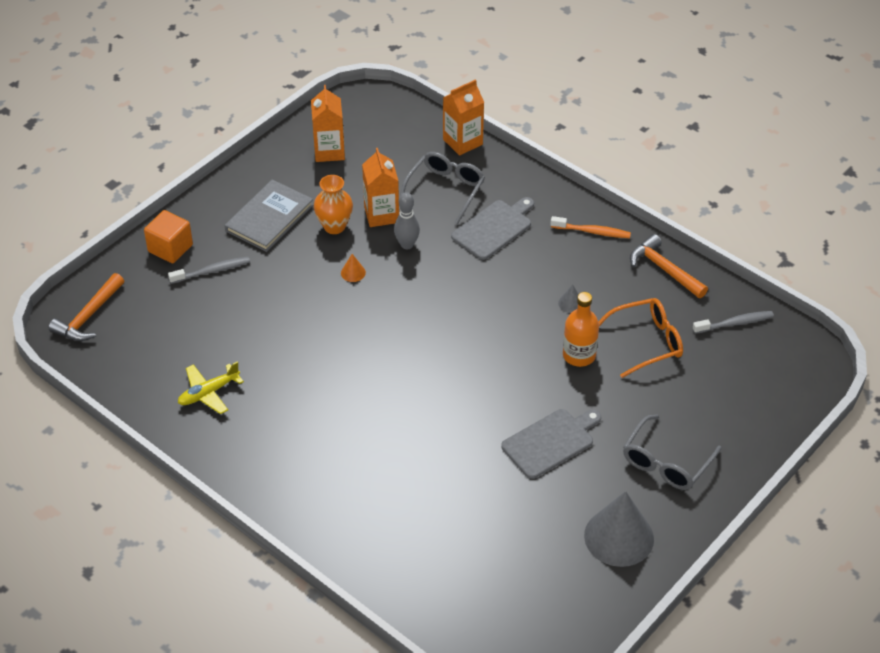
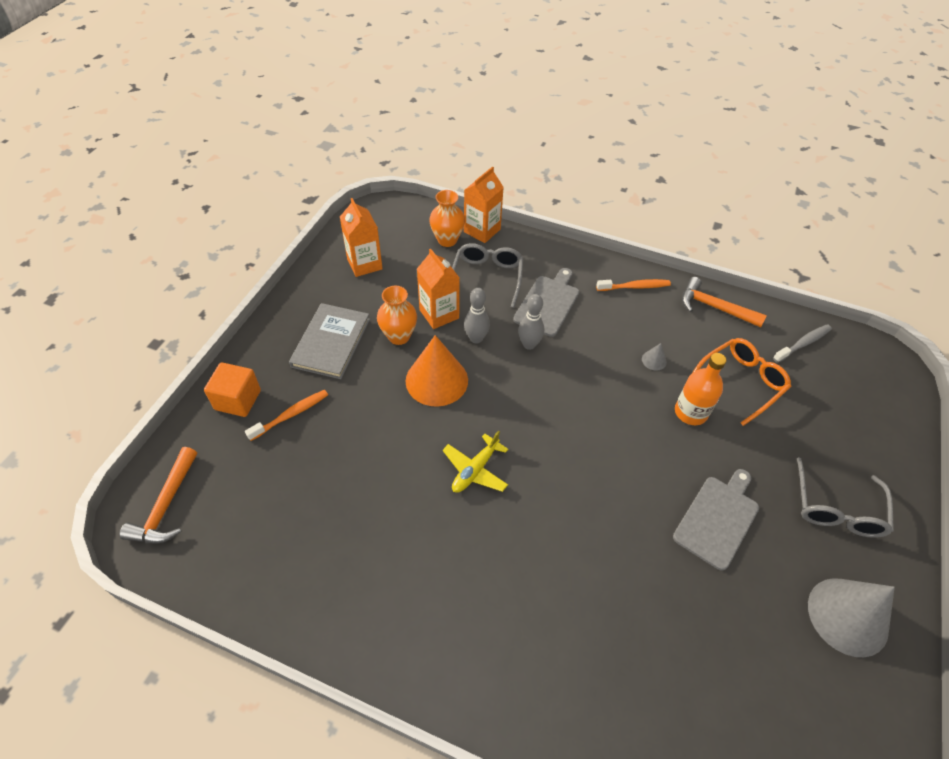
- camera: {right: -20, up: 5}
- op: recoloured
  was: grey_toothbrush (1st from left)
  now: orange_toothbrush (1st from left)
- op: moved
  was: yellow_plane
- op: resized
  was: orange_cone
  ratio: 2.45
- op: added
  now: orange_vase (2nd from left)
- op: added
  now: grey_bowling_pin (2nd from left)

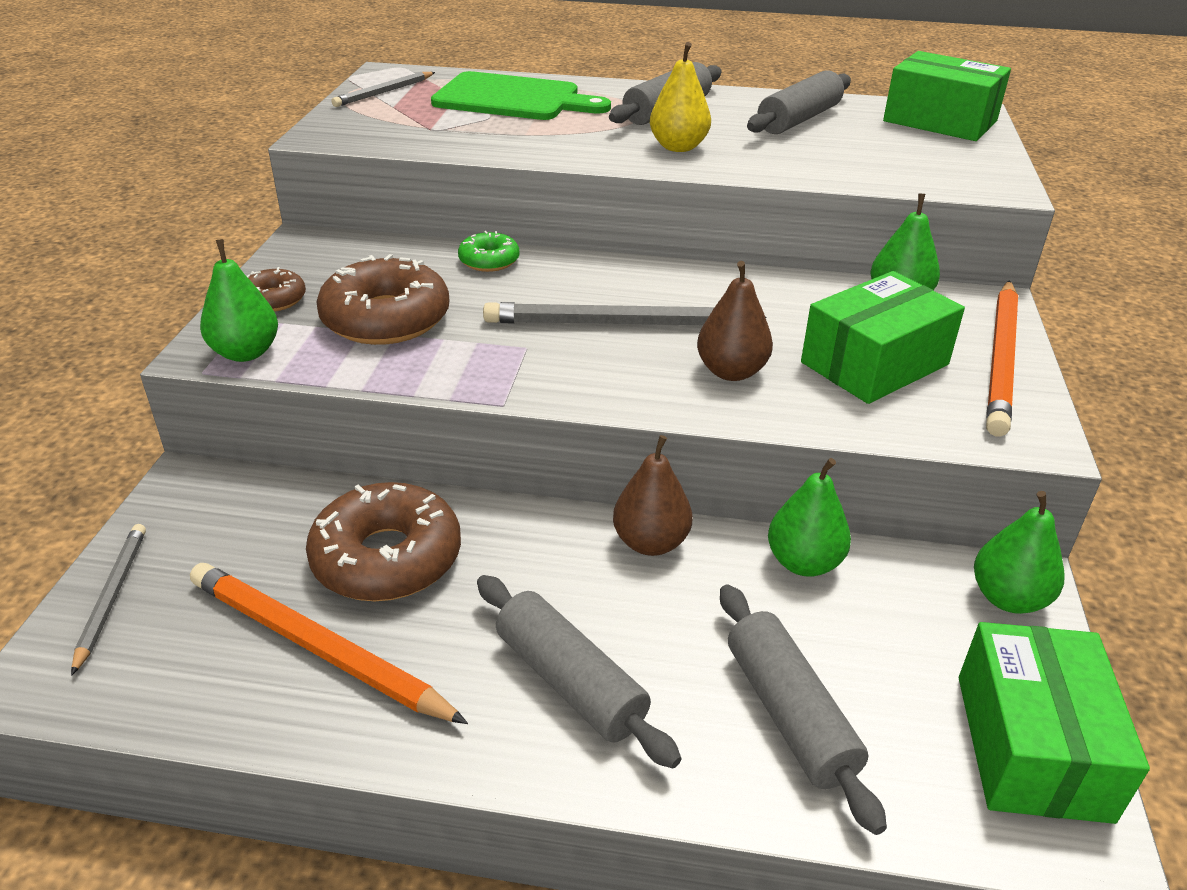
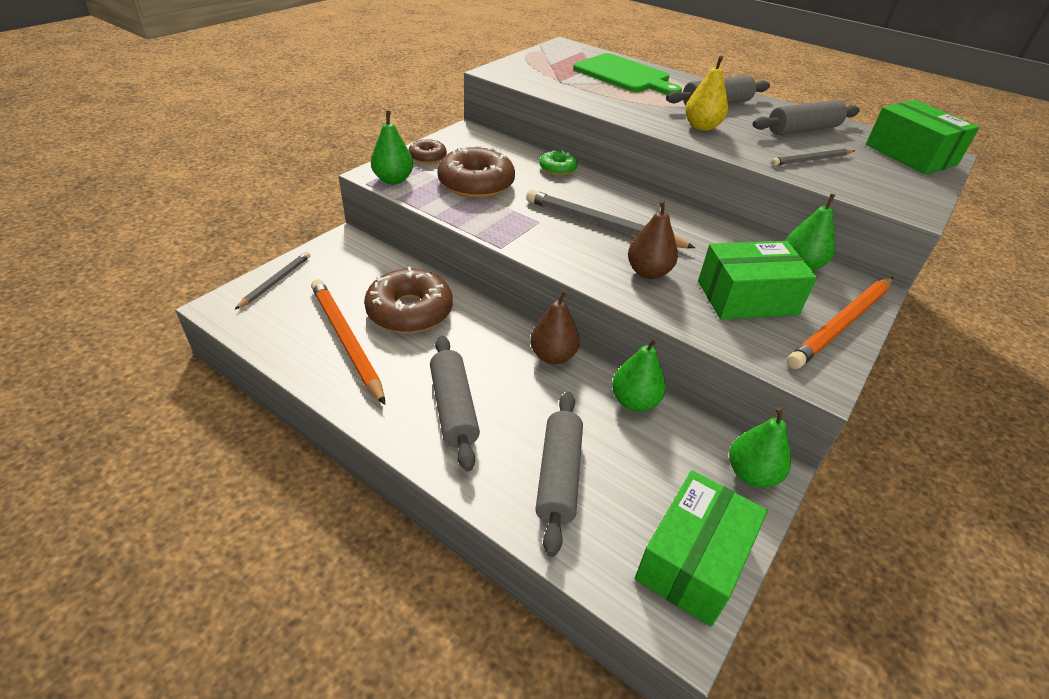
- camera: {right: 25, up: 5}
- op: moved
  was: grey_pencil (2nd from left in the first image)
  now: grey_pencil (3rd from left)

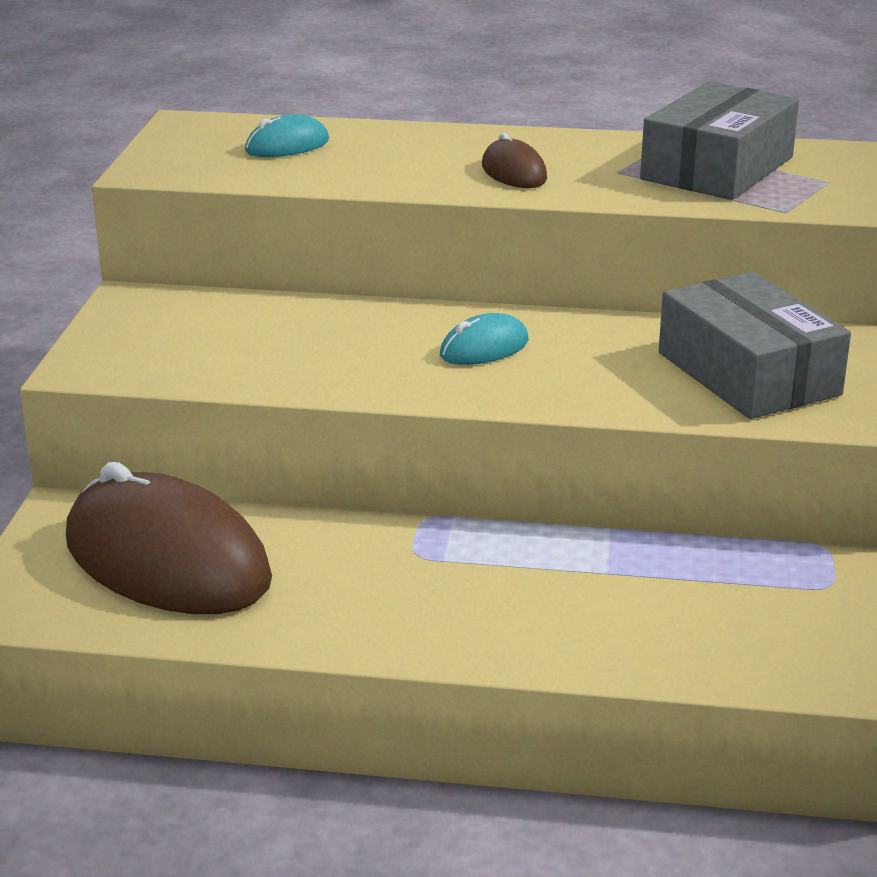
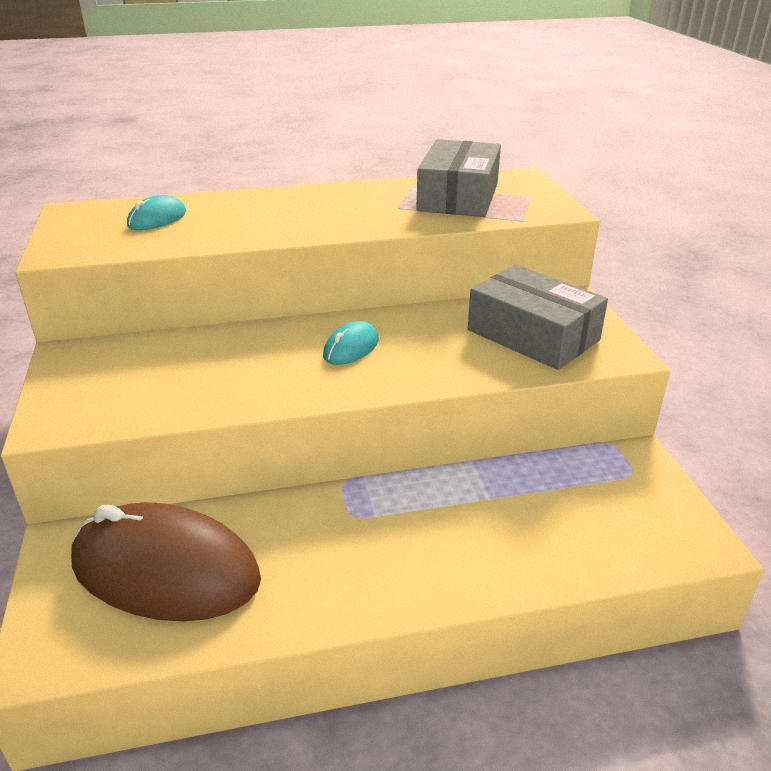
- camera: {right: -20, up: 5}
- op: removed
  was: brown_mouse (2nd from left)

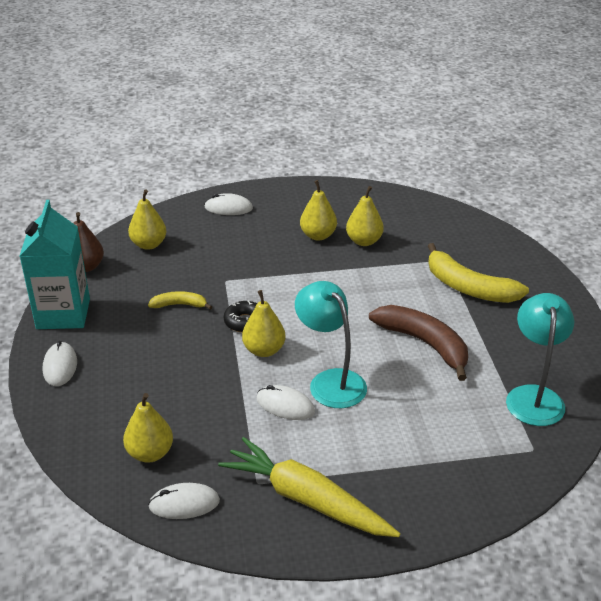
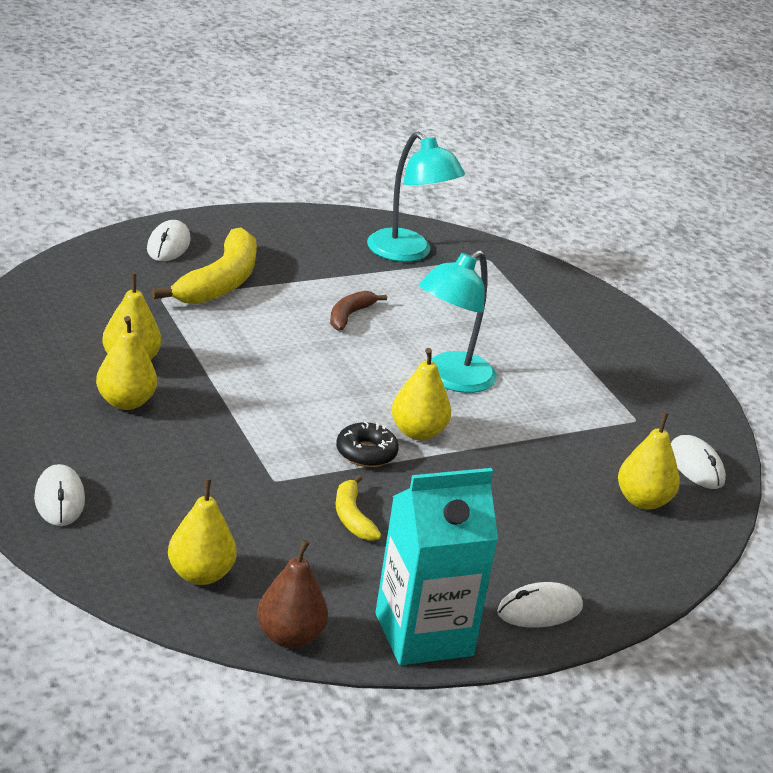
- camera: {right: -110, up: -5}
- op: removed
  was: yellow_carrot
- op: moved
  was: white_mouse (4th from left in the first image)
  now: white_mouse (2nd from left)
- op: resized
  was: brown_banana
  ratio: 0.52
- op: turned
  was: turquoise_lamp (2nd from left in the first image)
  clockwise: -120

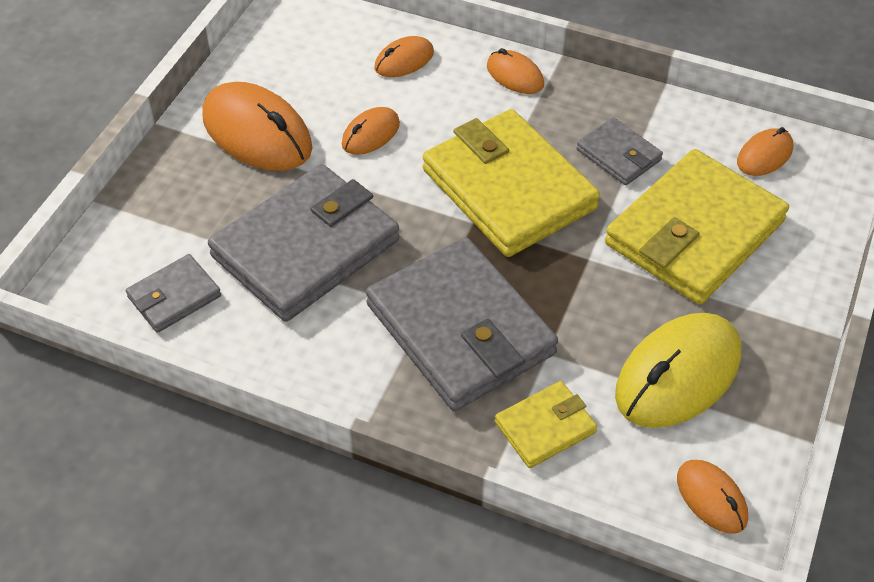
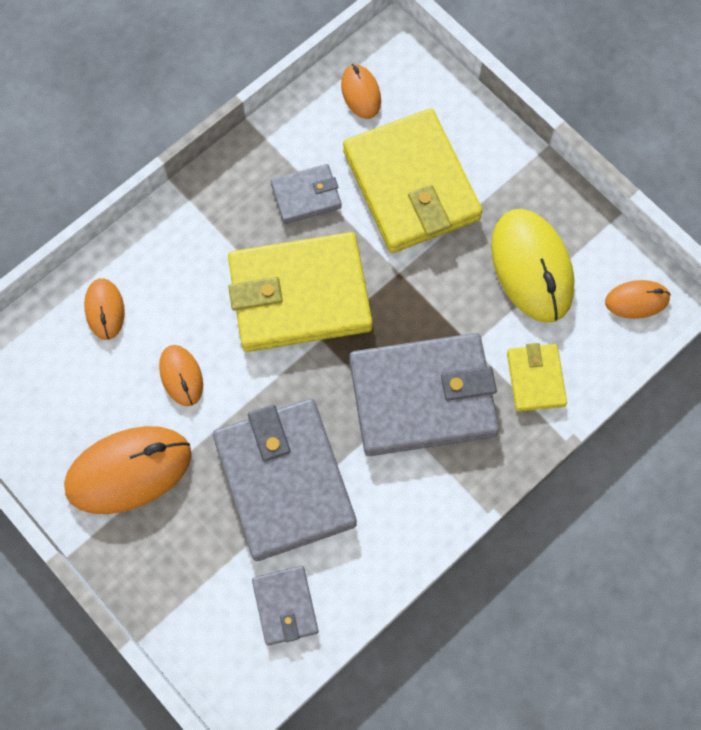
- camera: {right: -65, up: 20}
- op: removed
  was: orange_mouse (4th from left)

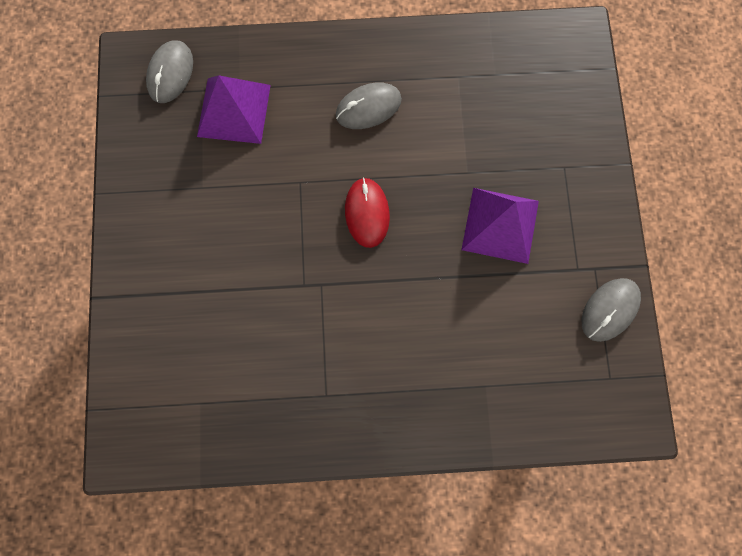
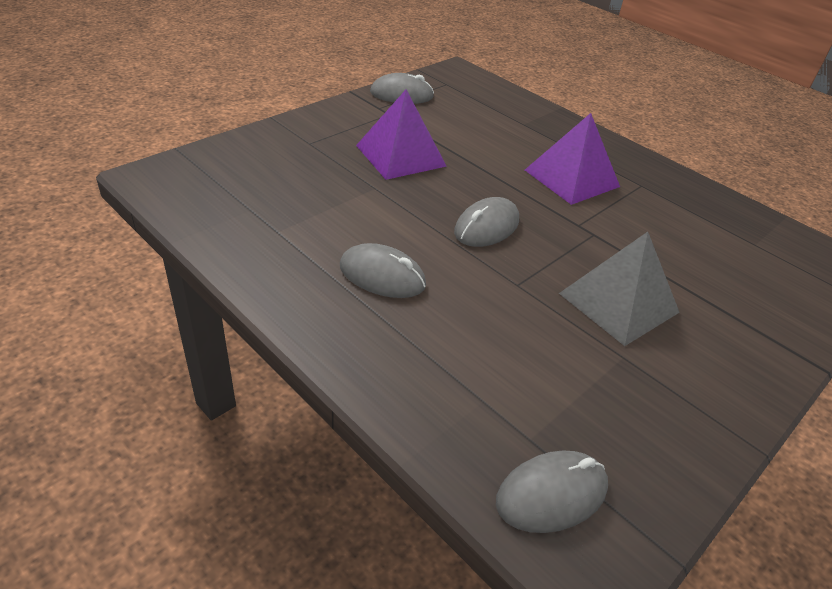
- camera: {right: -135, up: -35}
- op: moved
  was: purple_pyramid (1st from left in the first image)
  now: purple_pyramid (2nd from left)
- op: recoloured
  was: red_mouse
  now: grey_mouse (3rd from left)
- op: added
  now: grey_pyramid

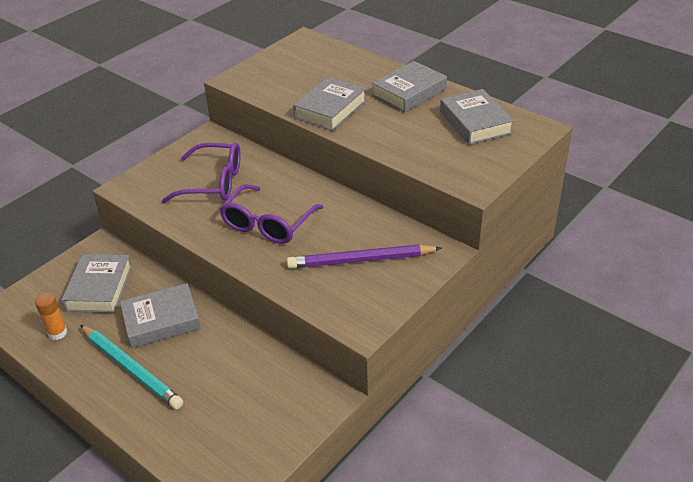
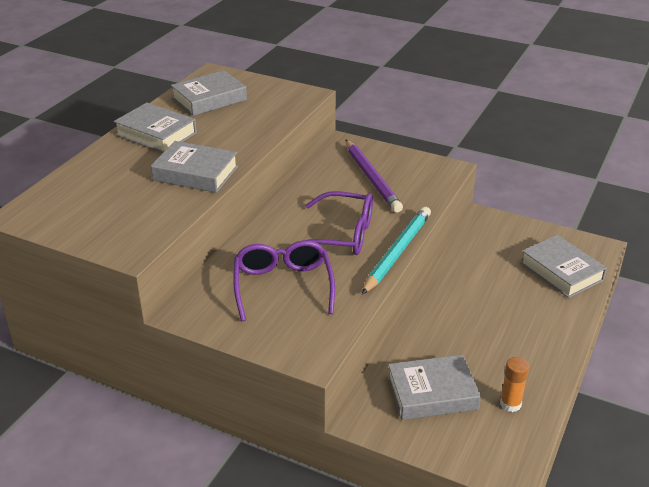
- camera: {right: -105, up: -5}
- op: moved
  was: turquoise_pencil
- op: moved
  was: grey_book (2nd from left in the first image)
  now: grey_book (5th from left)

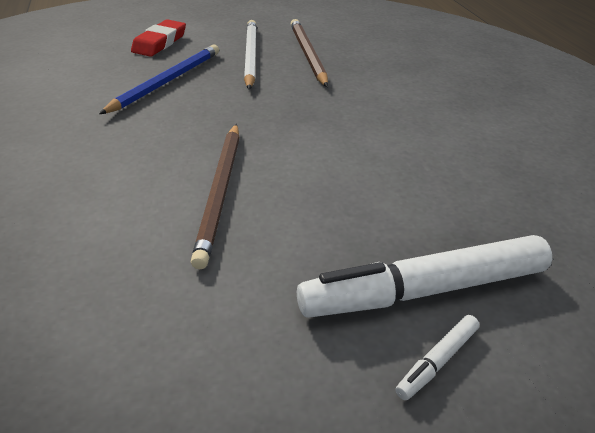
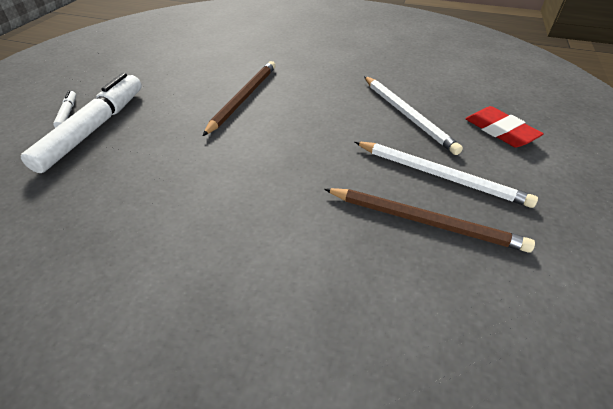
- camera: {right: 125, up: 5}
- op: recoloured
  was: blue_pencil
  now: white_pencil (1st from left)
- op: turned
  was: brown_pencil (1st from left)
  clockwise: 75

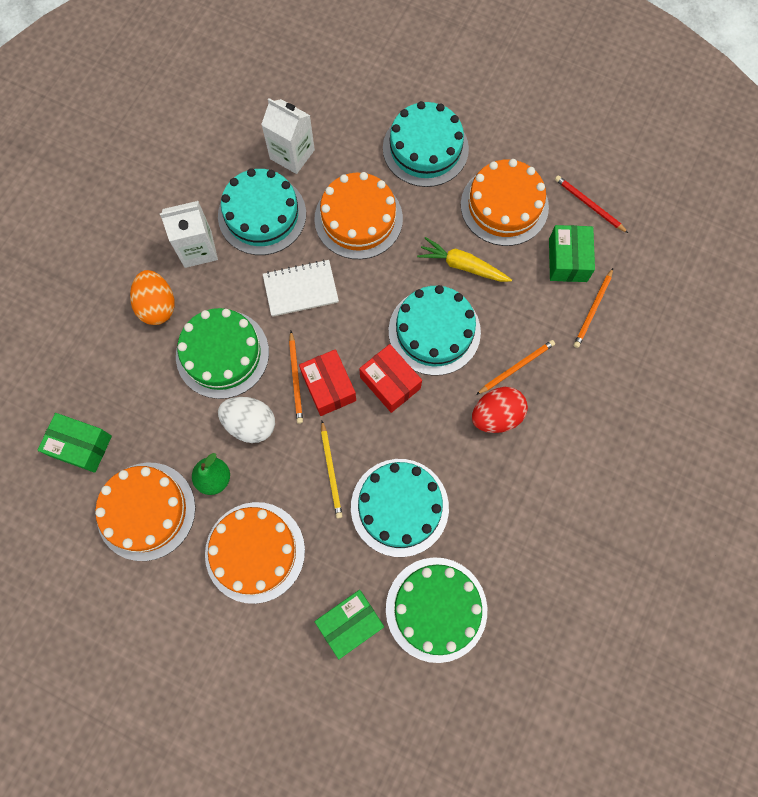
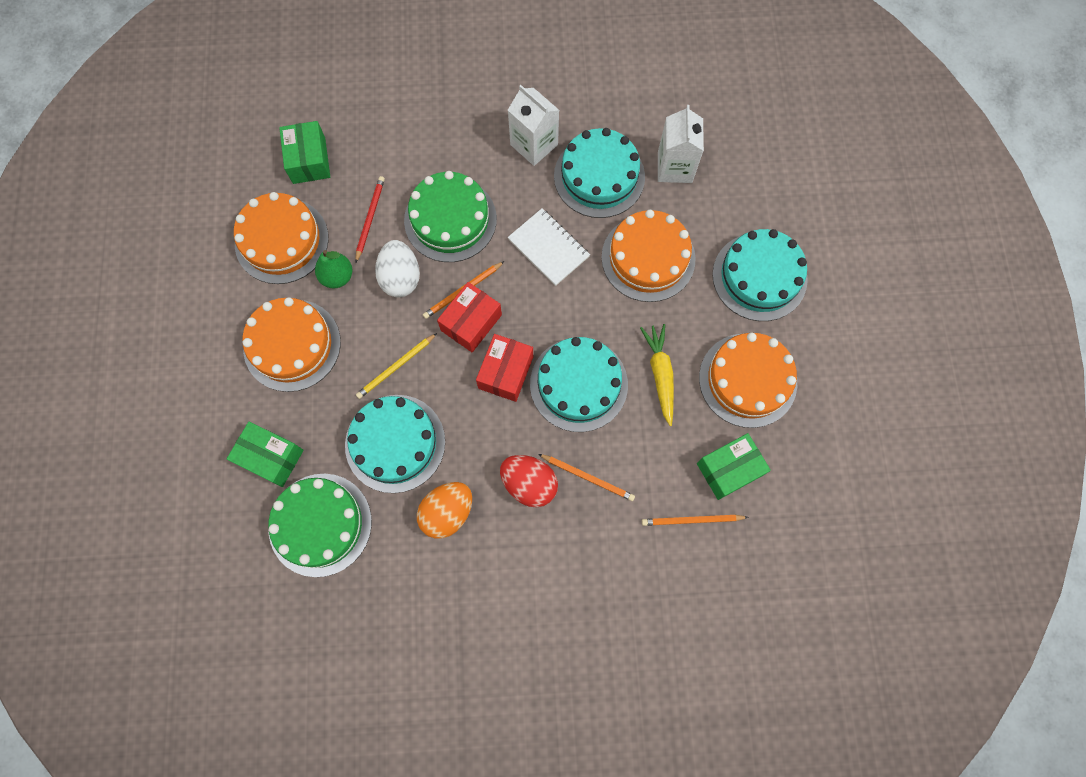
- camera: {right: 60, up: 0}
- op: moved
  was: orange_egg
- op: moved
  was: red_pencil

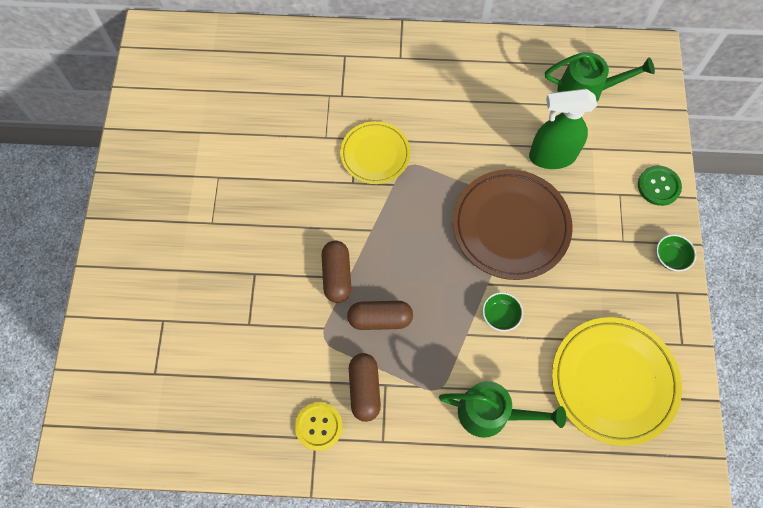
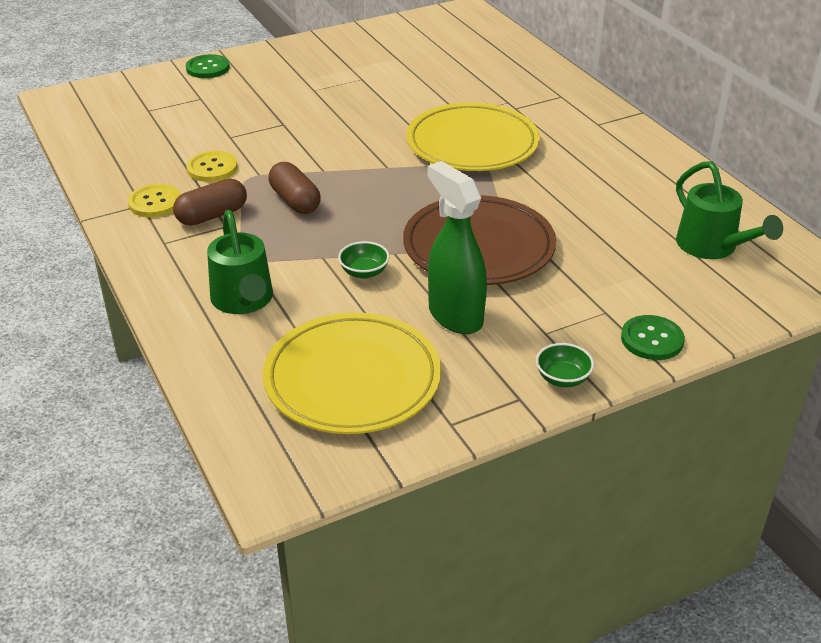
- camera: {right: 60, up: -30}
- op: removed
  was: brown_capsule (1st from left)
- op: resized
  was: yellow_plate (1st from left in the first image)
  ratio: 1.63
- op: moved
  was: green_spray_bottle
- op: added
  now: green_button (1st from left)
- op: added
  now: yellow_button (2nd from left)

